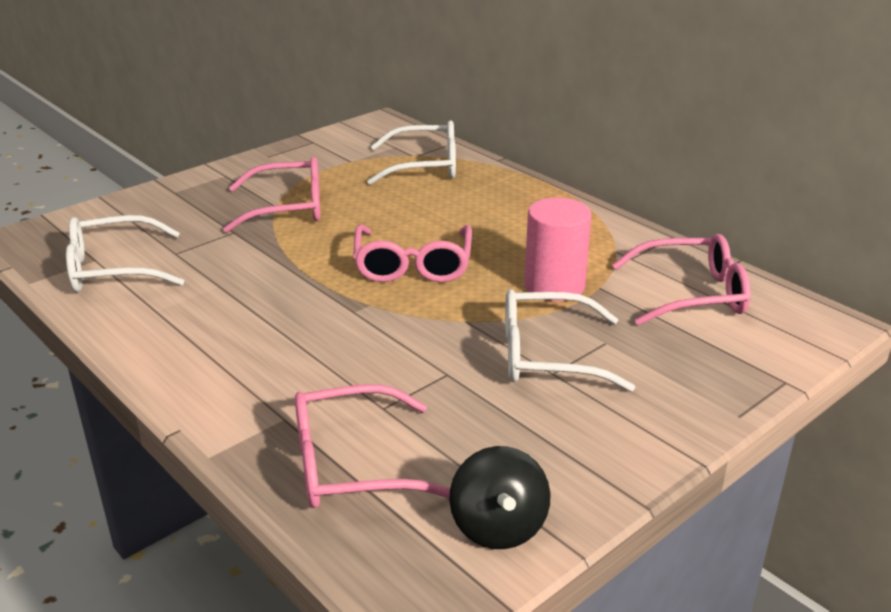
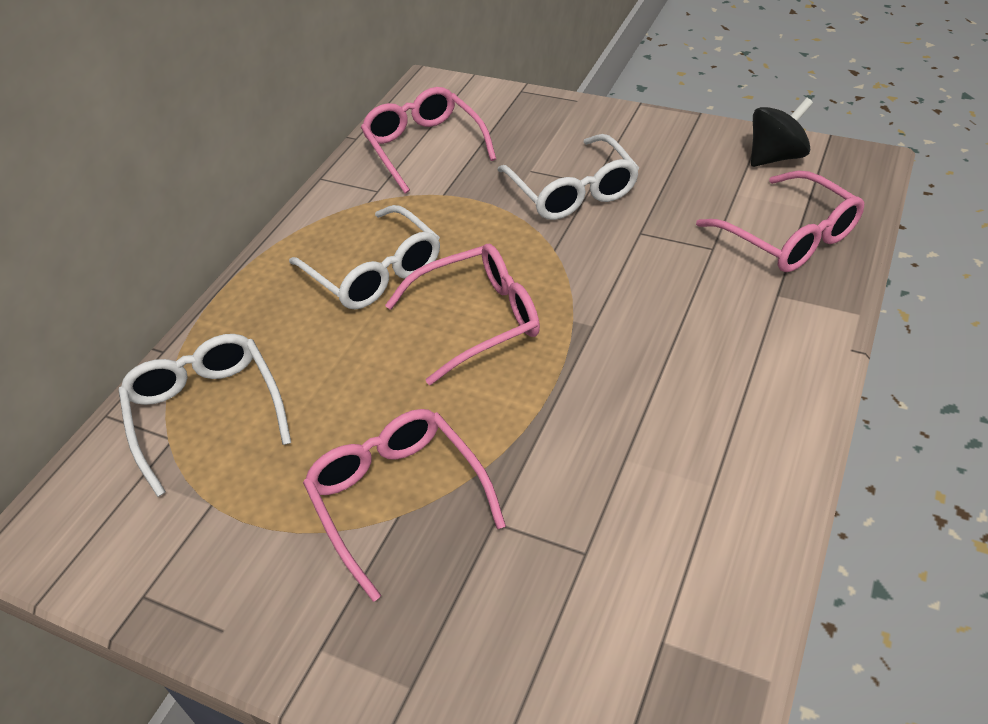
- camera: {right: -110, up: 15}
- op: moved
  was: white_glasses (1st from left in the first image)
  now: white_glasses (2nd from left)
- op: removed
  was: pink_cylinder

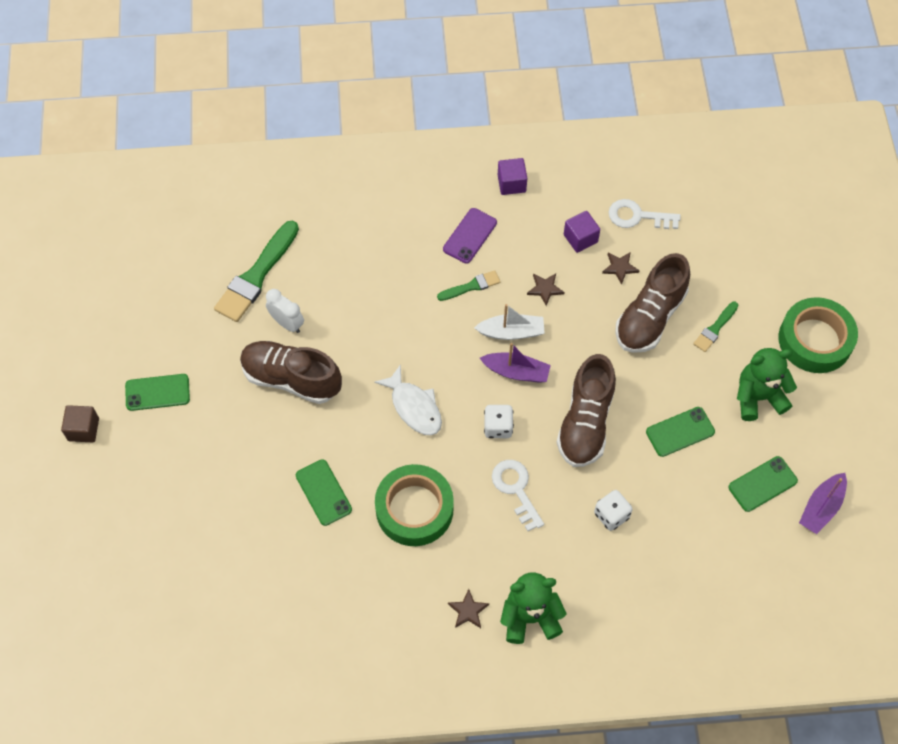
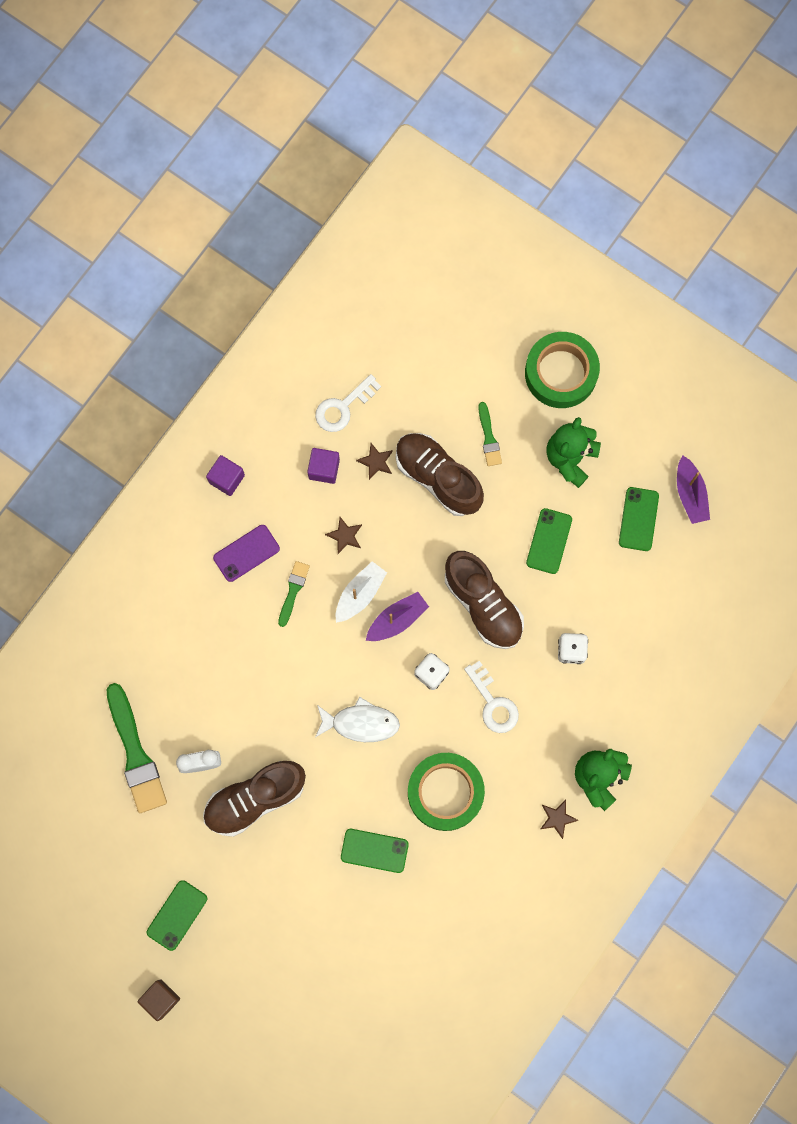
- camera: {right: -50, up: 15}
- op: turned
  was: purple_phone
  clockwise: 75
- op: turned
  was: white_key (1st from left in the first image)
  clockwise: -135
- op: turned
  was: brown_shoe (3rd from left in the first image)
  clockwise: 150

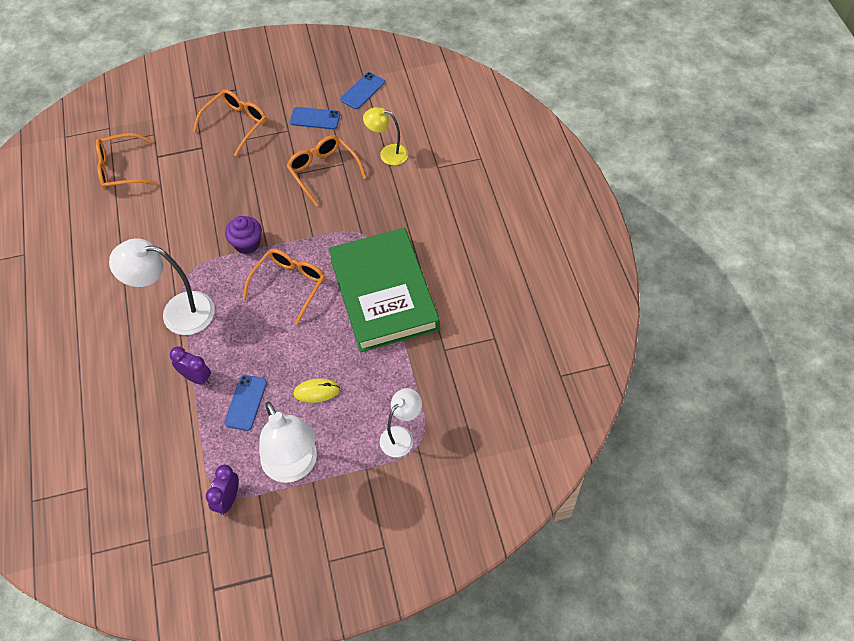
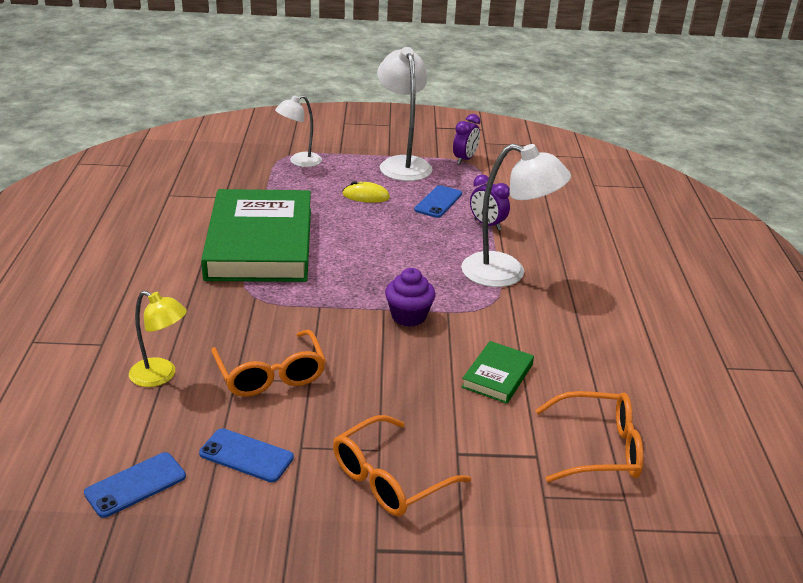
- camera: {right: -170, up: -25}
- op: removed
  was: orange_glasses (3rd from left)
- op: added
  now: green_book (2nd from left)

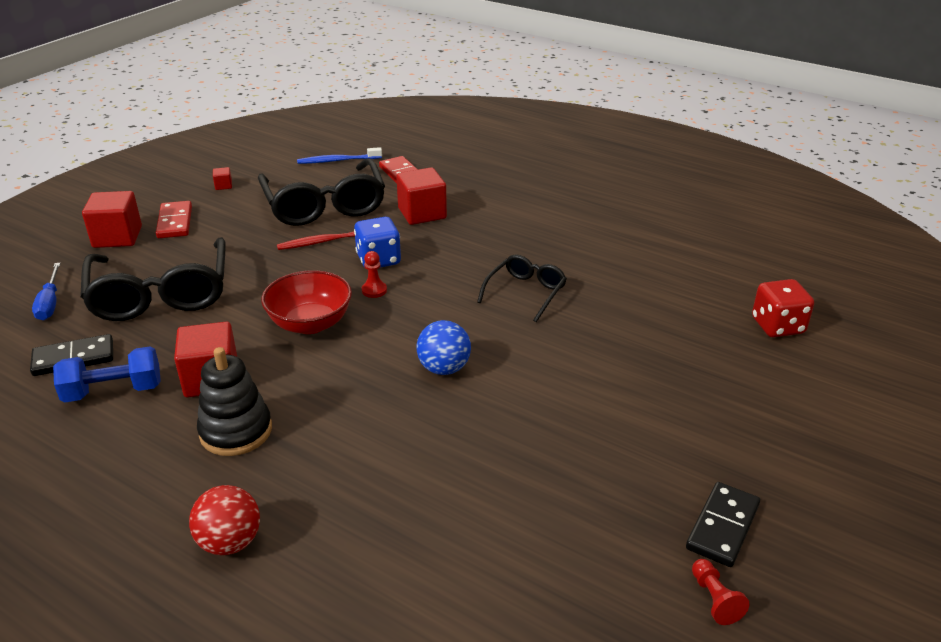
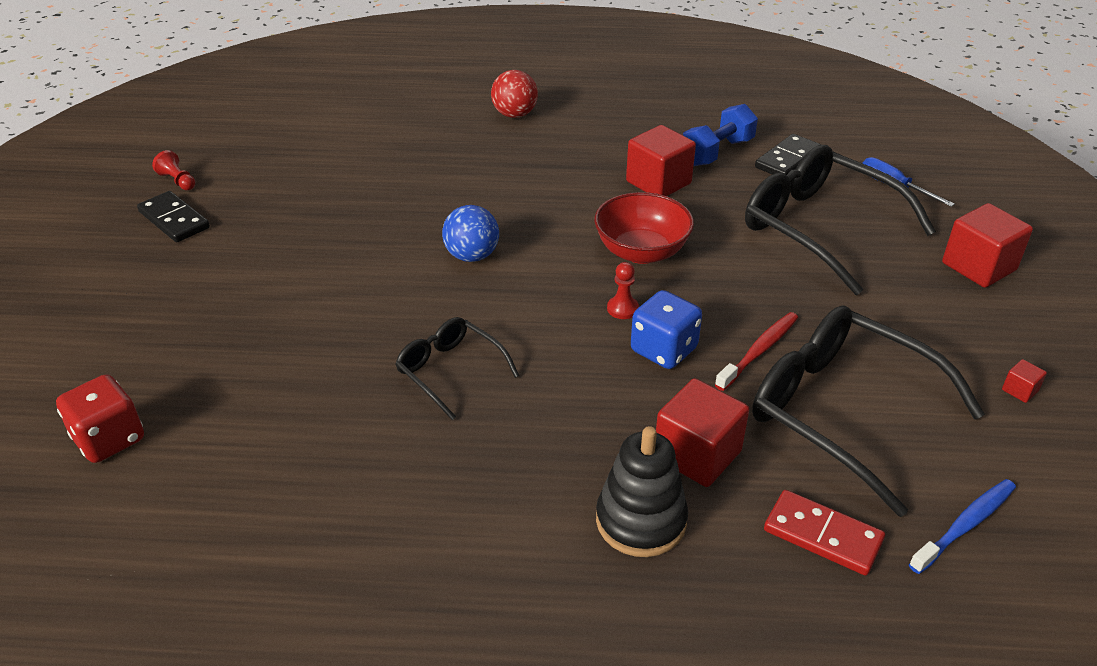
- camera: {right: 150, up: 5}
- op: removed
  was: red_domino (1st from left)
- op: moved
  was: black_stacking_toy
- op: turned
  was: black_glasses (3rd from left in the first image)
  clockwise: 135
- op: turned
  was: black_domino (2nd from left in the first image)
  clockwise: -45

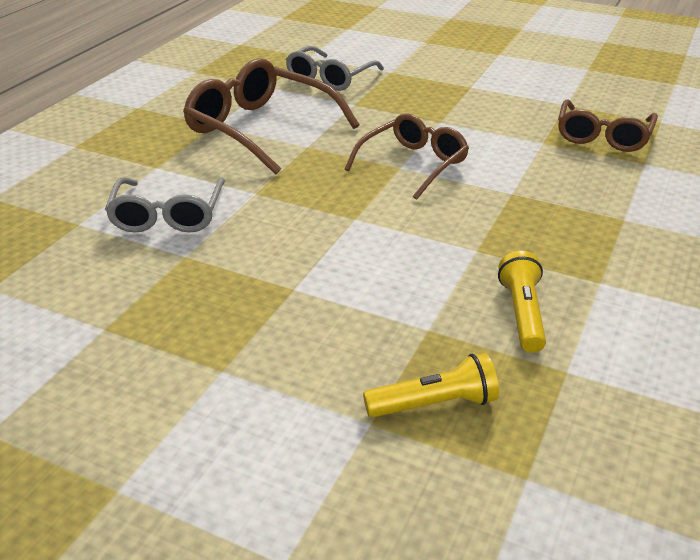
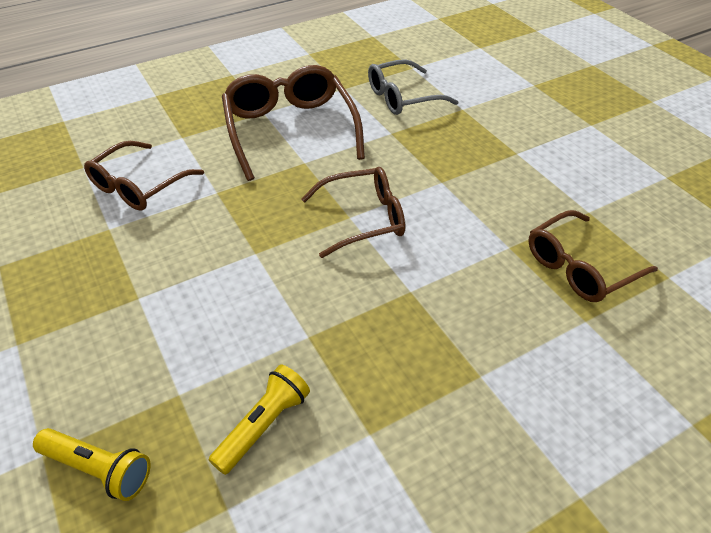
- camera: {right: 35, up: 10}
- op: recoloured
  was: grey_glasses (1st from left)
  now: brown_glasses (1st from left)

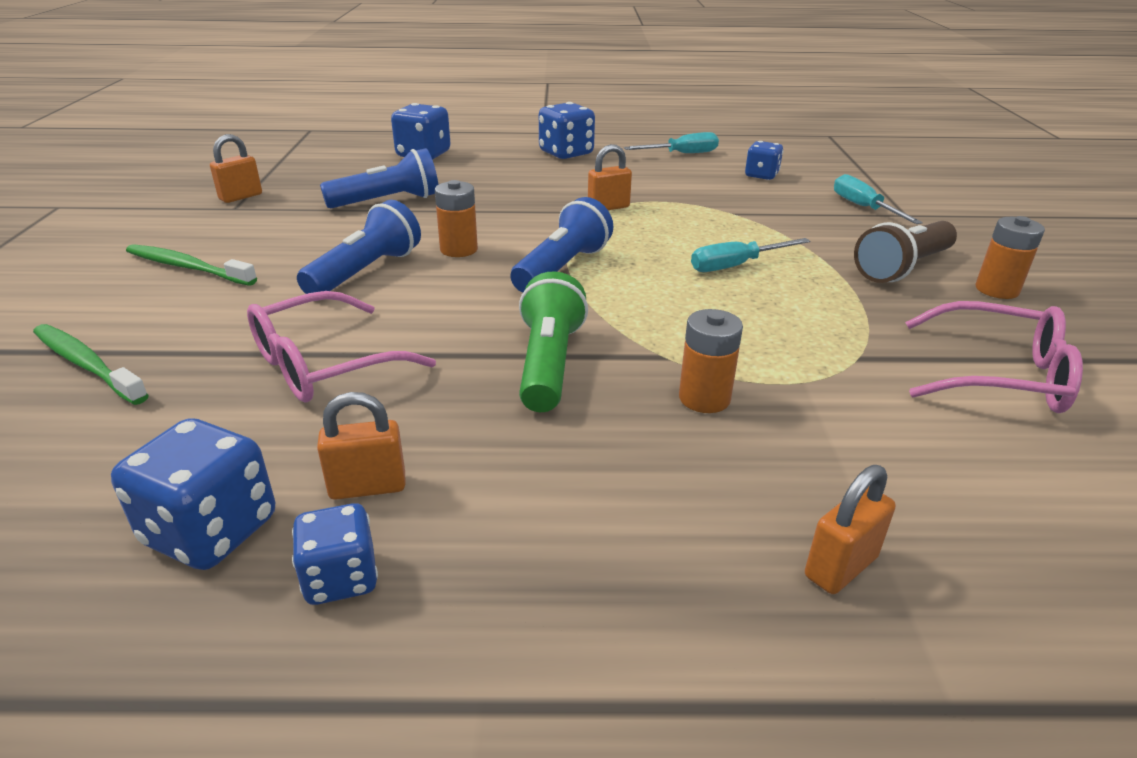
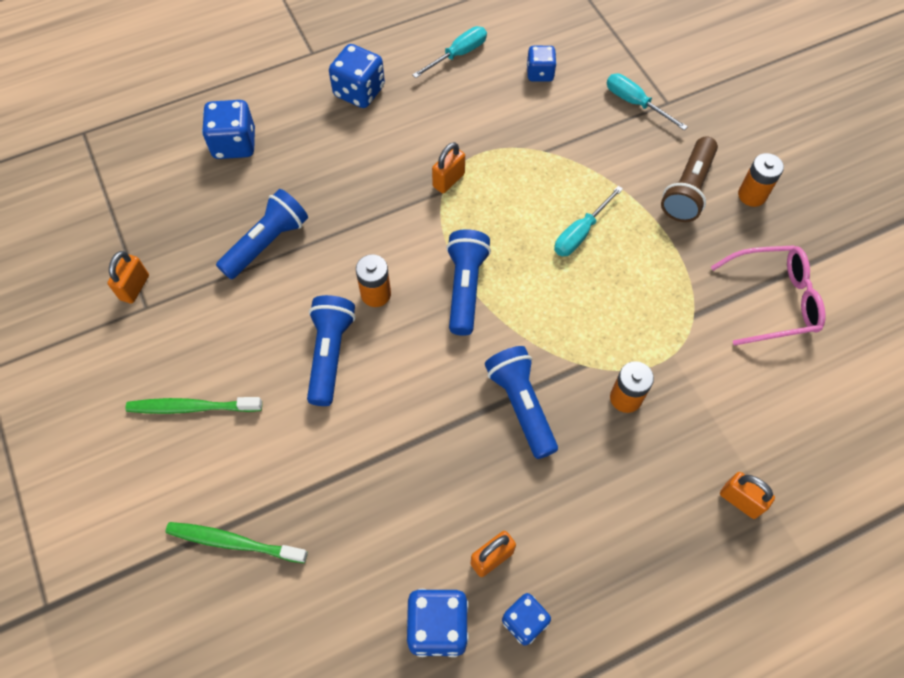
- camera: {right: -25, up: 30}
- op: removed
  was: pink_glasses (1st from left)
- op: recoloured
  was: green_flashlight
  now: blue_flashlight (4th from left)
- op: turned
  was: orange_padlock (4th from left)
  clockwise: -75

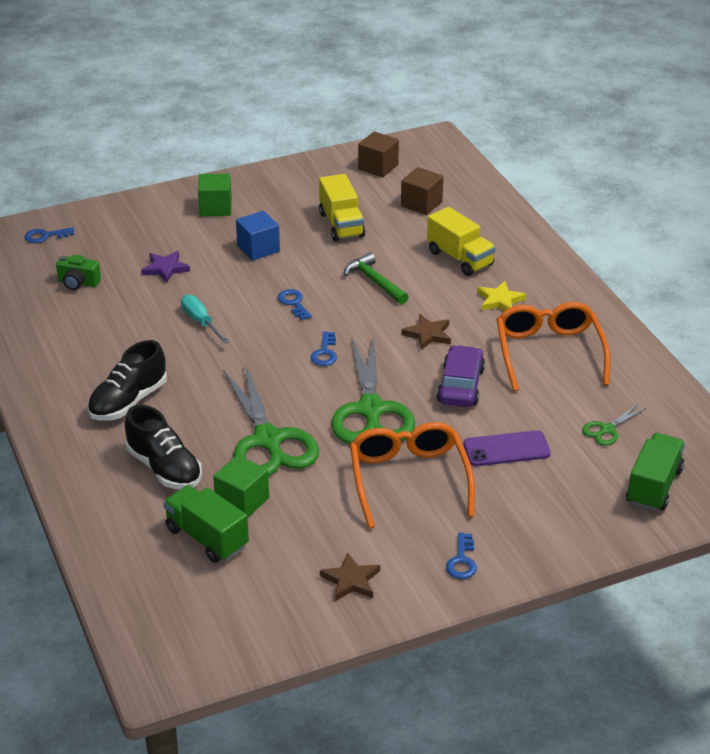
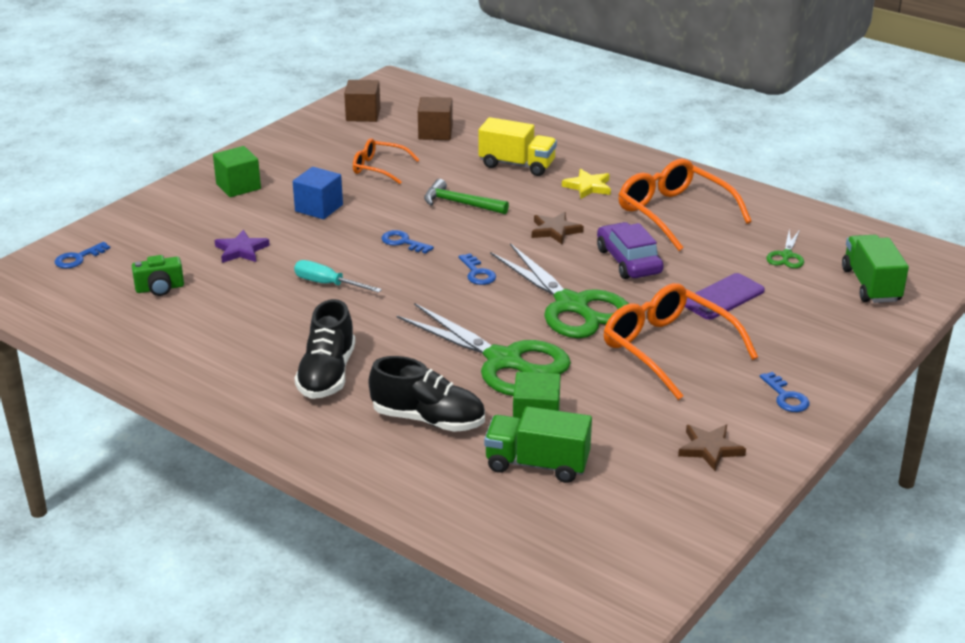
- camera: {right: -30, up: -5}
- op: replaced
  was: yellow_truck (1st from left)
  now: orange_glasses (1st from left)

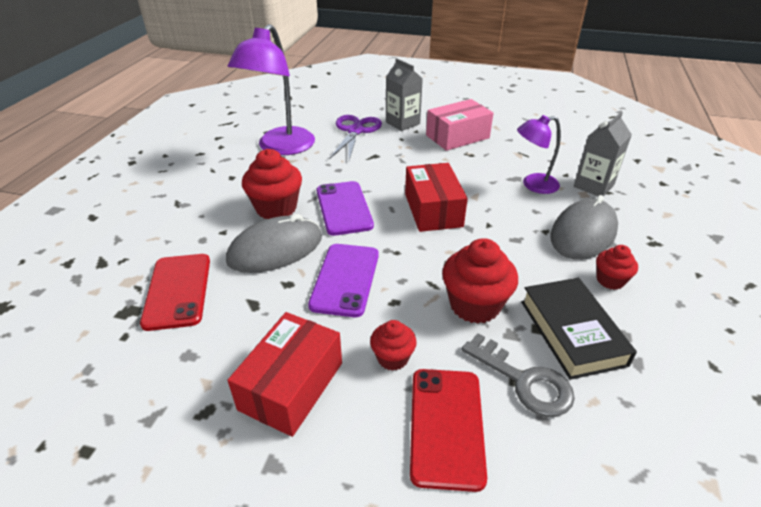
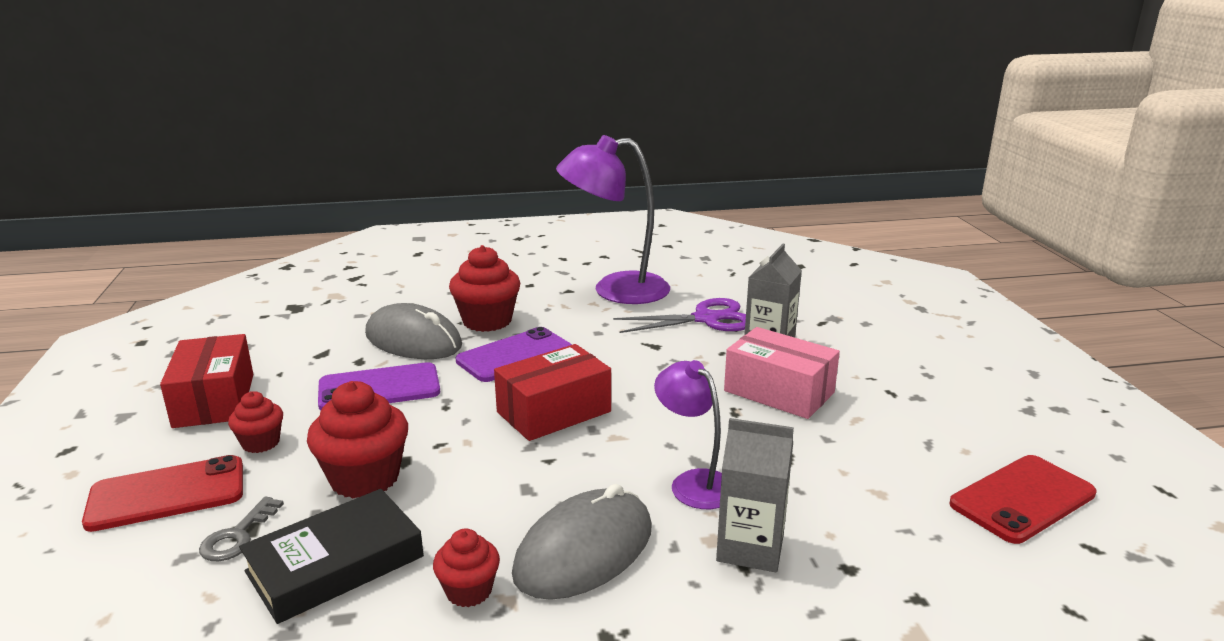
- camera: {right: 65, up: -15}
- op: moved
  was: red_phone (1st from left in the first image)
  now: red_phone (2nd from left)
- op: turned
  was: red_box (1st from left)
  clockwise: 75
- op: resized
  was: grey_key
  ratio: 0.65
- op: turned
  was: grey_mouse (2nd from left)
  clockwise: -60

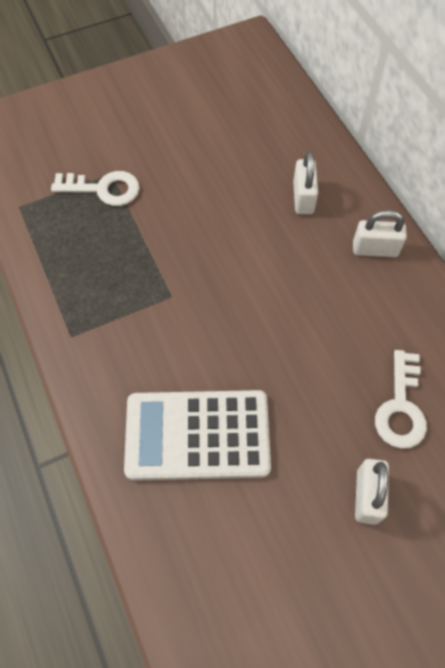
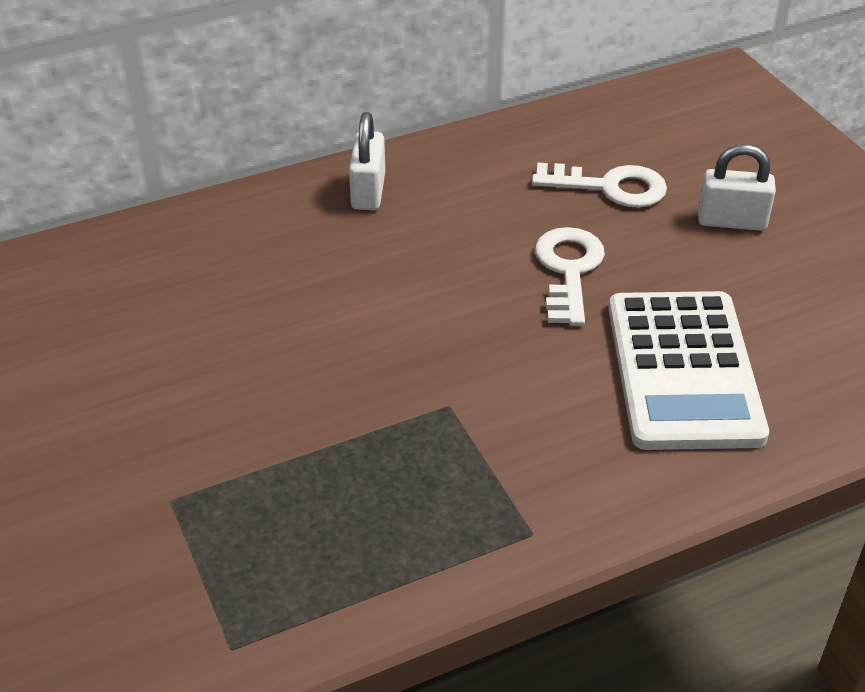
- camera: {right: -90, up: -20}
- op: moved
  was: white_key (1st from left)
- op: removed
  was: white_padlock (1st from left)

